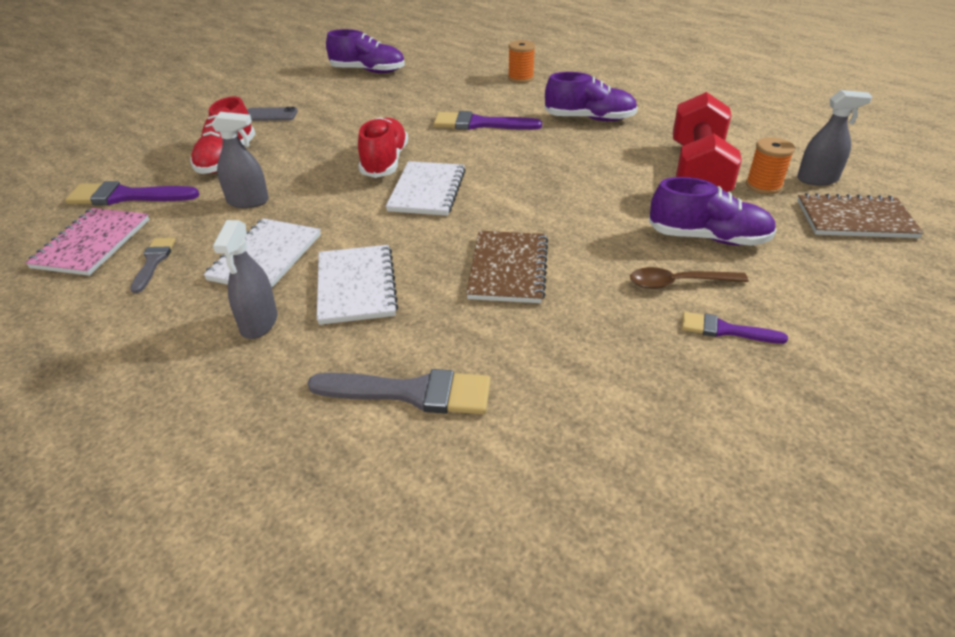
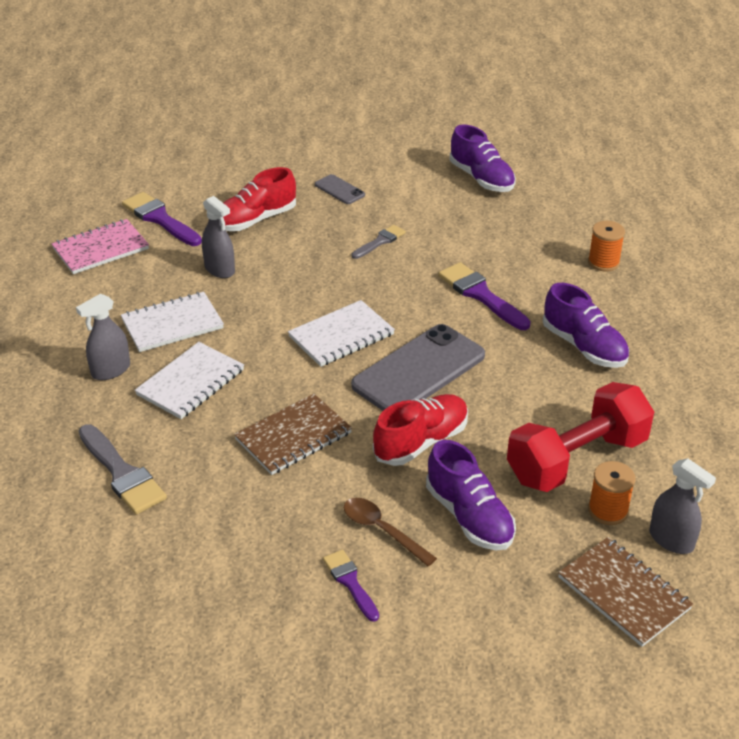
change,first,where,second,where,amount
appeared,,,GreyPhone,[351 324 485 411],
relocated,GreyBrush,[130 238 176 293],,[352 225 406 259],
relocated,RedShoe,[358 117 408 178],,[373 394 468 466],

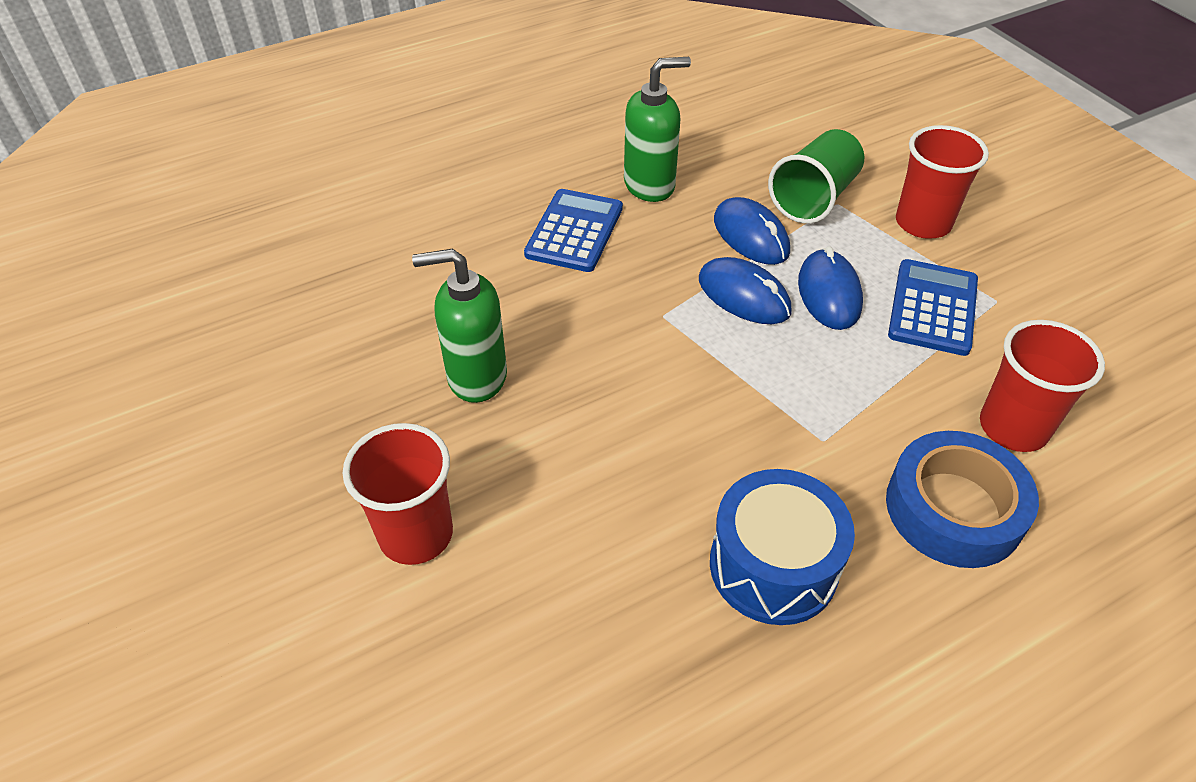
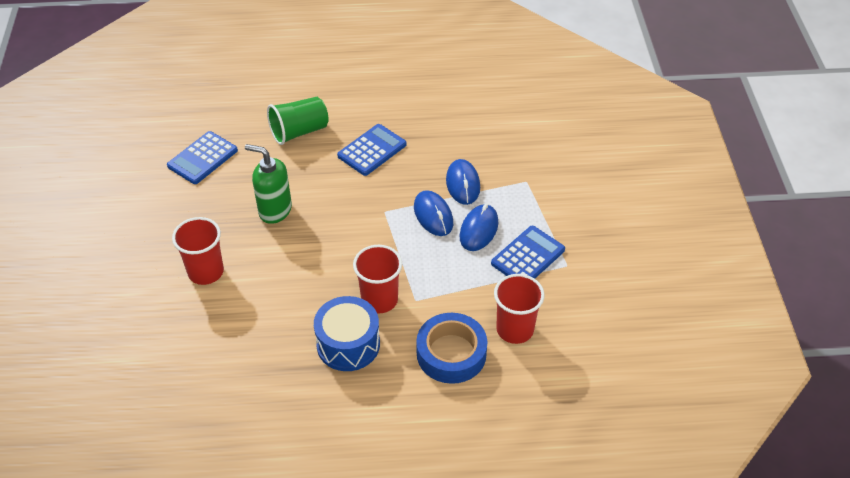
change,first,where,second,where,amount
appeared,,,BlueCalculator,[167 131 238 184],
relocated,GreenCup,[768 129 865 224],,[267 97 329 145],
relocated,RedCup,[896 125 989 239],,[353 245 402 313],
missing,GreenSoapDispenser,[624 57 691 202],,,

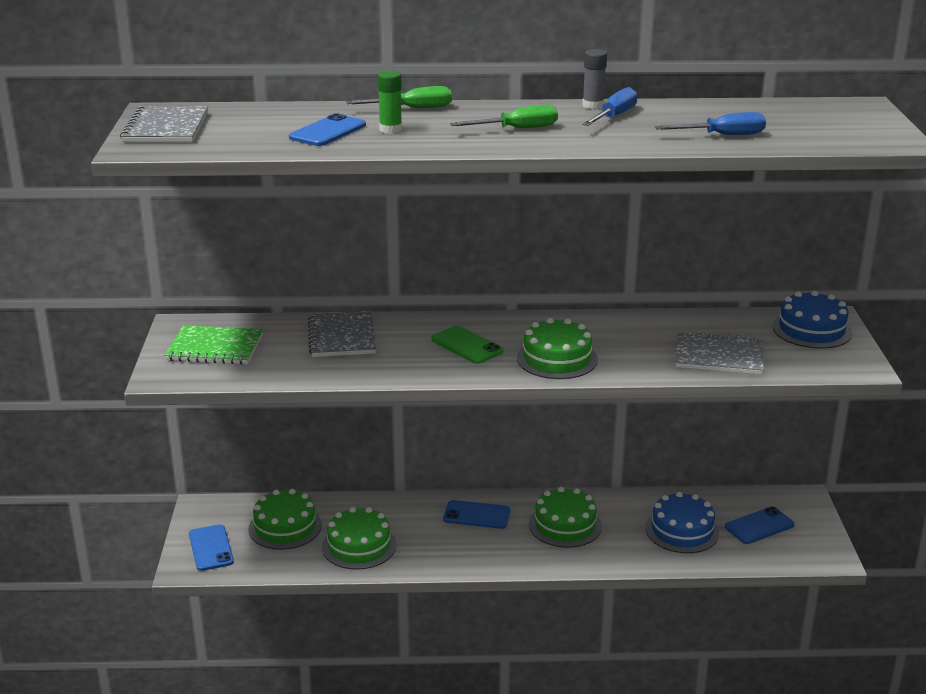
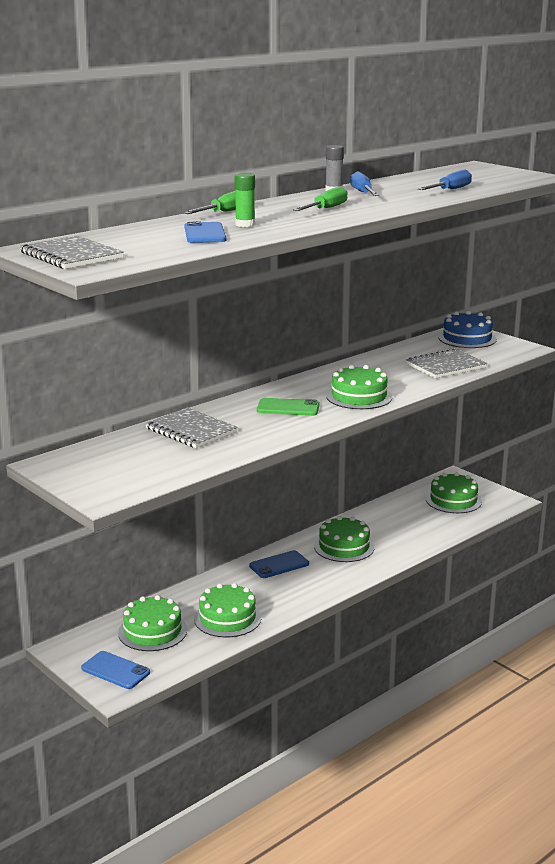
change,first,where,second,where,amount
exchanged,BluePhone,[725 506 795 544],GreenCake,[426 472 482 513],
missing,GreenNotebook,[164 325 263 365],,,
missing,BlueCake,[645 492 719 553],,,

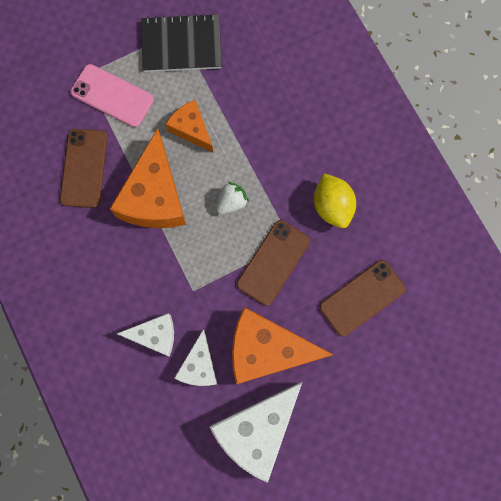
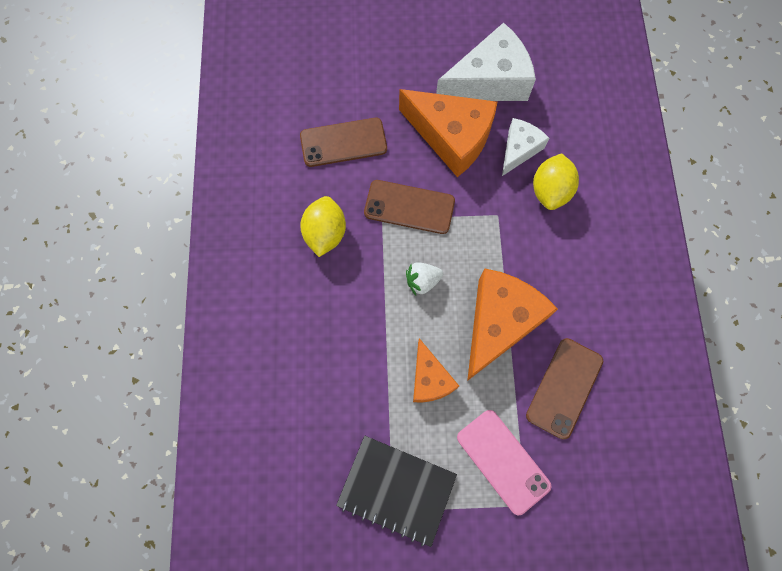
change,first,where,second,where,amount
spun,BrownPhone,[237 220 310 306],,[364 180 455 234],45 degrees clockwise
exchanged,WhiteCheese,[117 313 174 357],YellowLemon,[533 153 579 210],

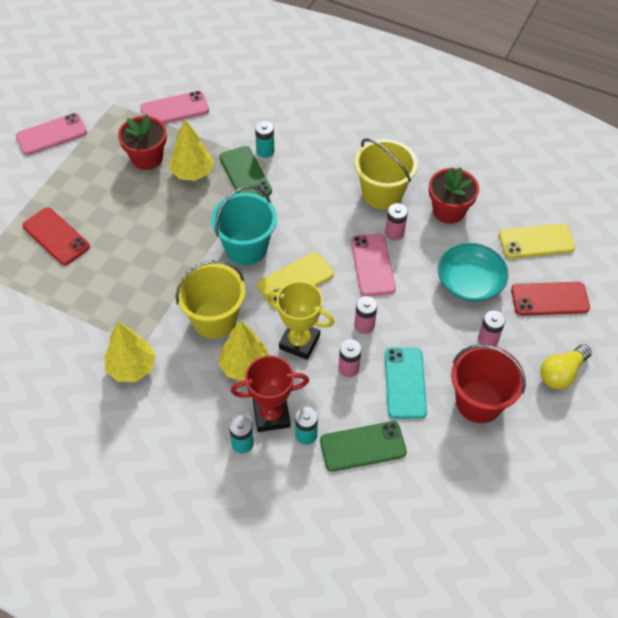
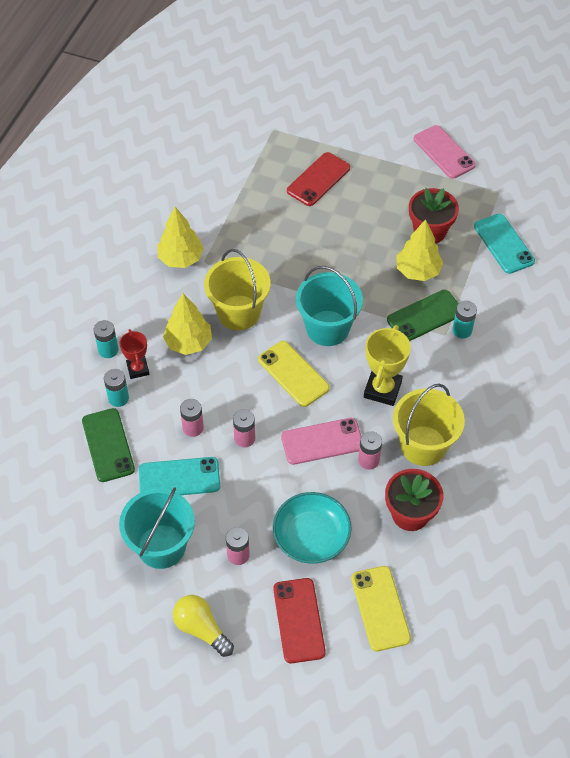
change,first,where,second,where,amount
size,RedTrophy,[231 355 309 432],,[119 329 149 379],x0.63
colour,RedBucket,[451 344 526 423],TurquoiseBucket,[119 487 195 569],
relocated,YellowTrophy,[266 281 334 360],,[364 325 411 406],
colour,PinkPhone,[140 91 209 124],TurquoisePhone,[474 214 535 274],

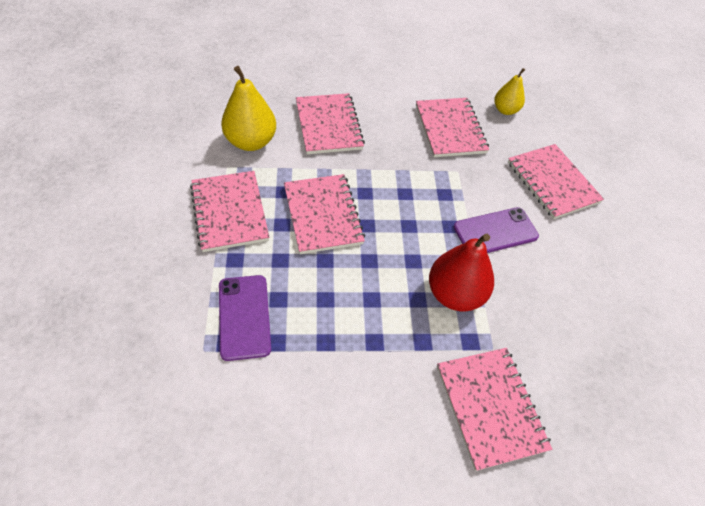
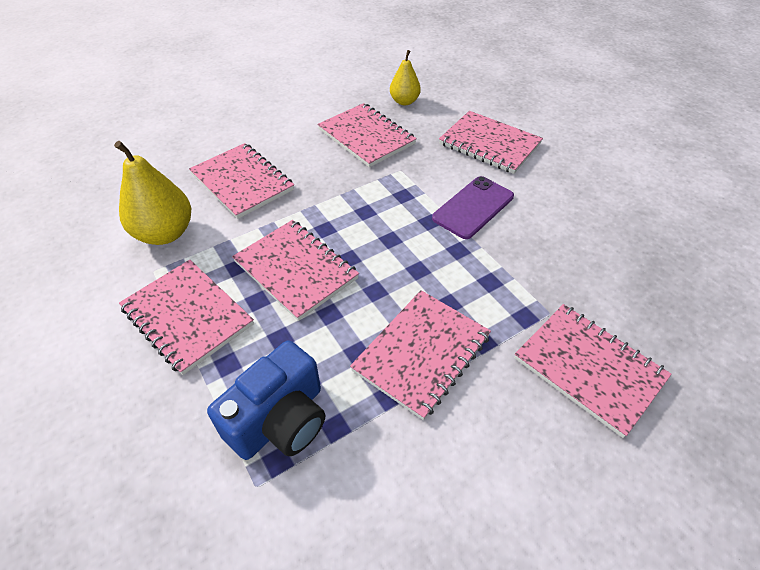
change,first,where,second,where,amount
exchanged,PurplePhone,[219 275 271 361],BlueCamera,[207 340 325 460],
appeared,,,PinkNotebook,[350 290 491 420],
missing,RedPear,[429 234 494 311],,,

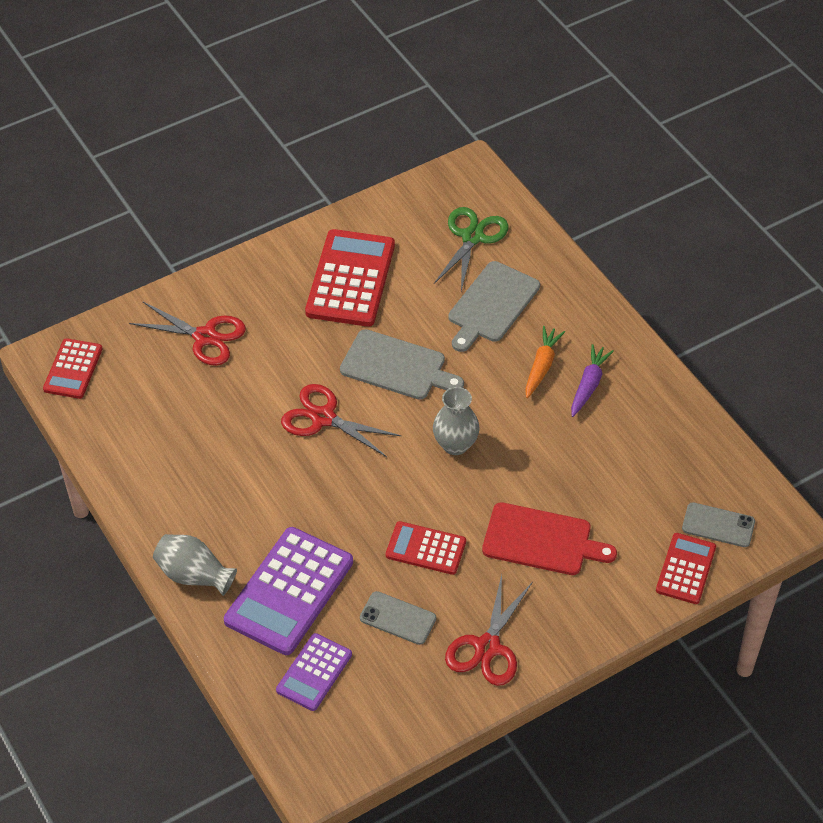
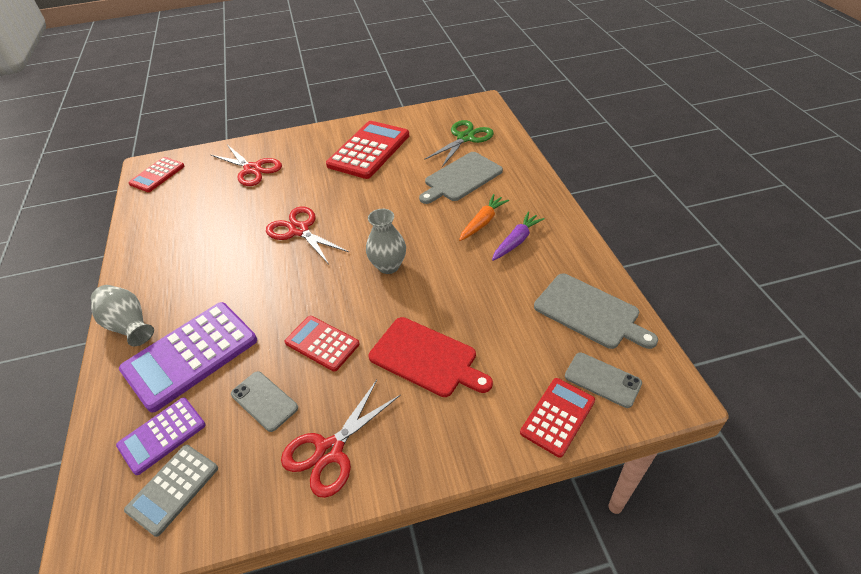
change,first,where,second,where,amount
appeared,,,GreyCalculator,[124 445 218 537],
relocated,GreyCuttingBoard,[340 329 464 400],,[534 274 658 349],

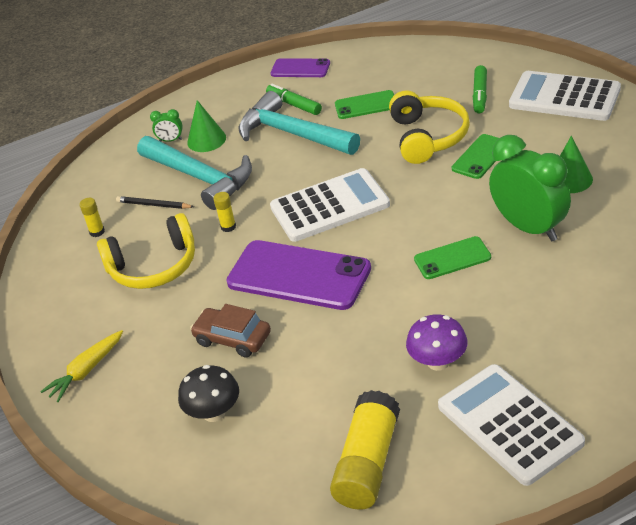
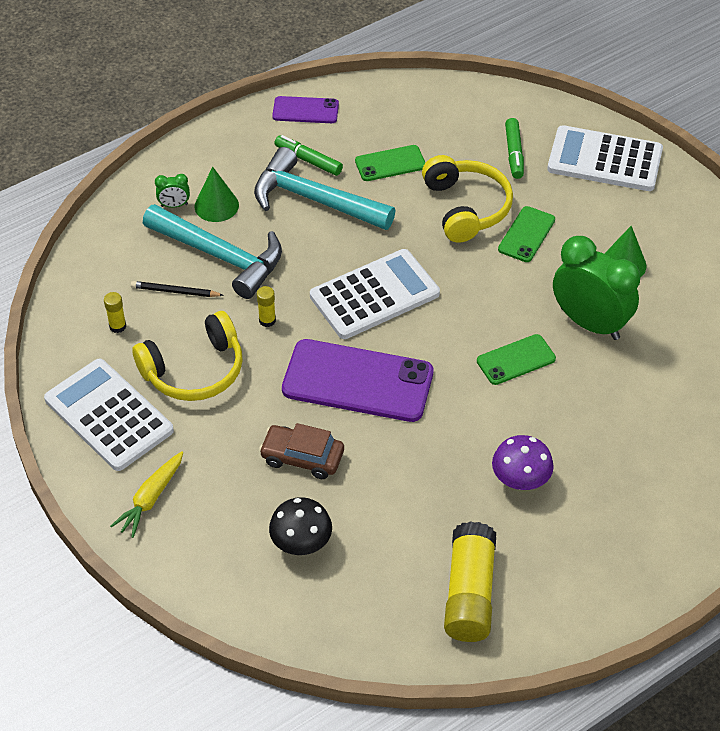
change,first,where,second,where,amount
relocated,WhiteCalculator,[438 364 585 486],,[44 359 174 471],

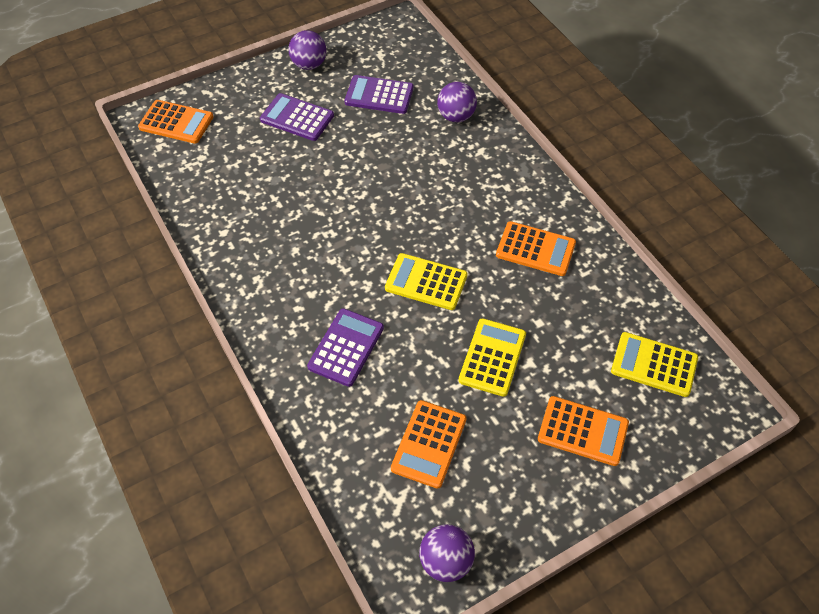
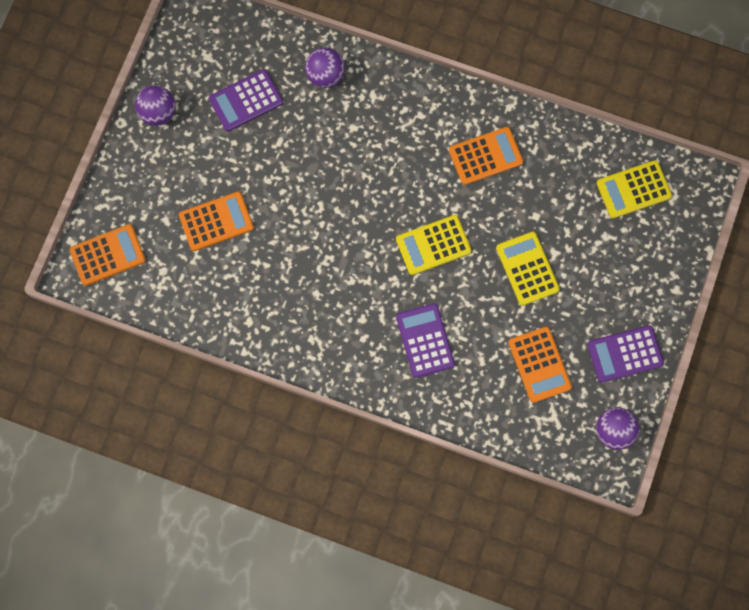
change,first,where,second,where,amount
relocated,OrangeCalculator,[538 396 629 466],,[179 192 254 251],
relocated,PurpleCalculator,[260 93 334 141],,[587 325 664 383],

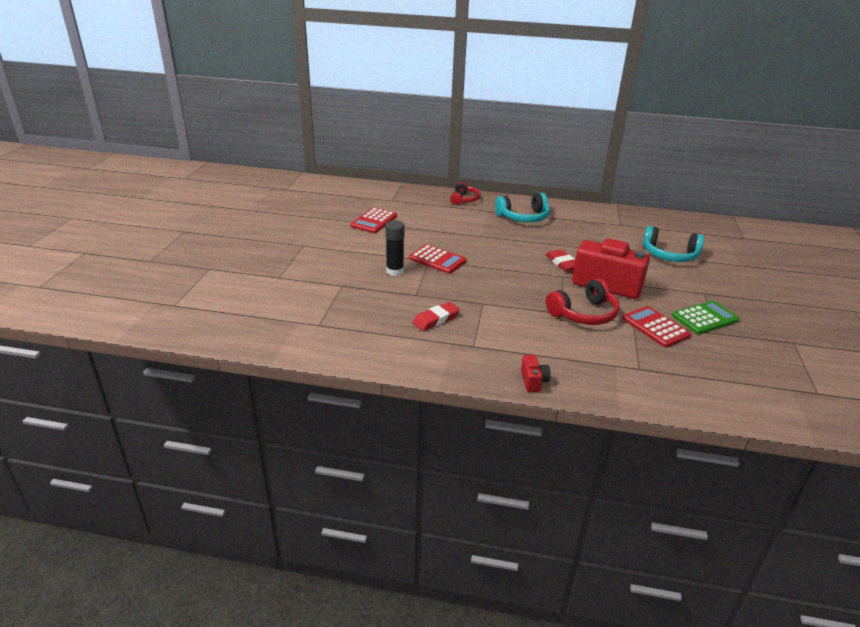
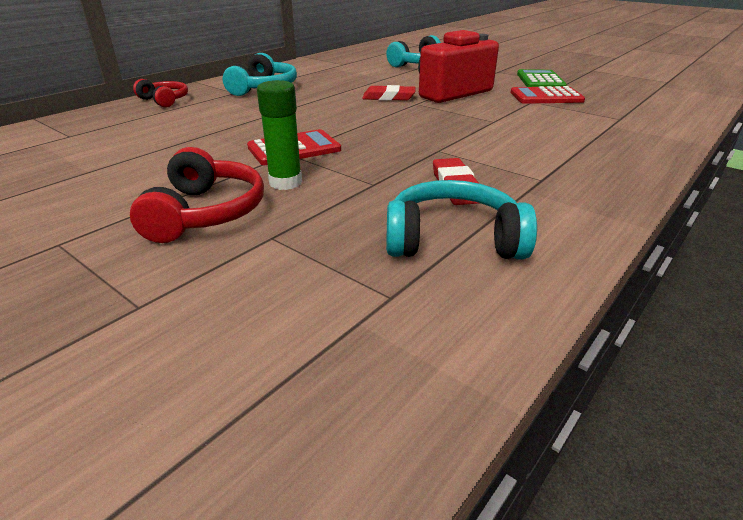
change,first,where,second,where,amount
relocated,RedHeadphones,[546 278 619 325],,[130 147 264 243],
colour,BlackGlueStick,[385 220 405 276],GreenGlueStick,[257 80 302 190],
appeared,,,TurquoiseHeadphones,[386 180 537 259],
missing,RedCalculator,[350 207 397 233],,,
missing,RedCamera,[521 355 551 392],,,

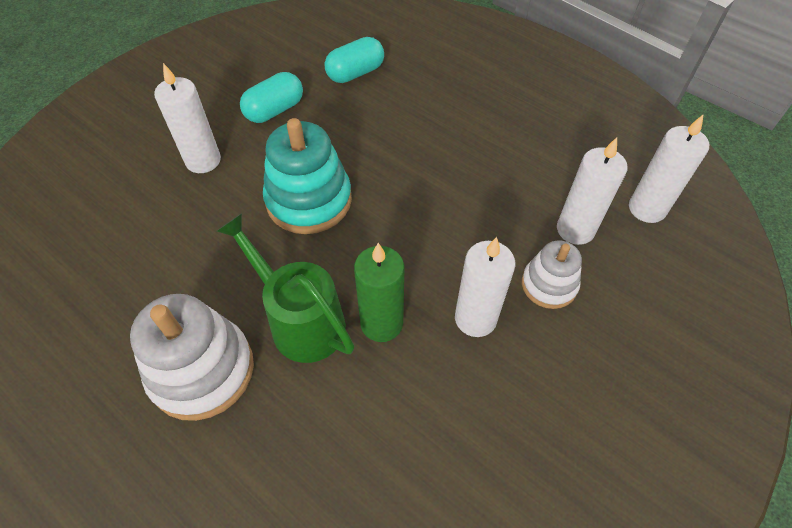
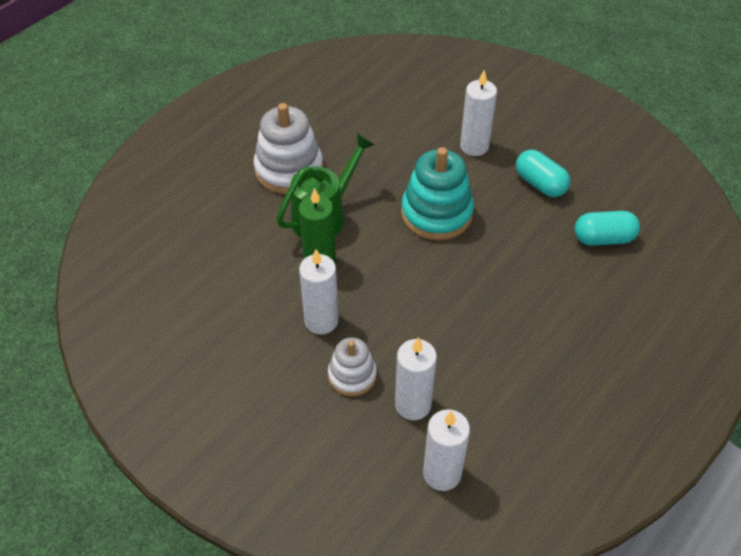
change,first,where,second,where,amount
spun,TurquoiseCapsule,[324 37 384 83],,[574 211 640 246],60 degrees counterclockwise

